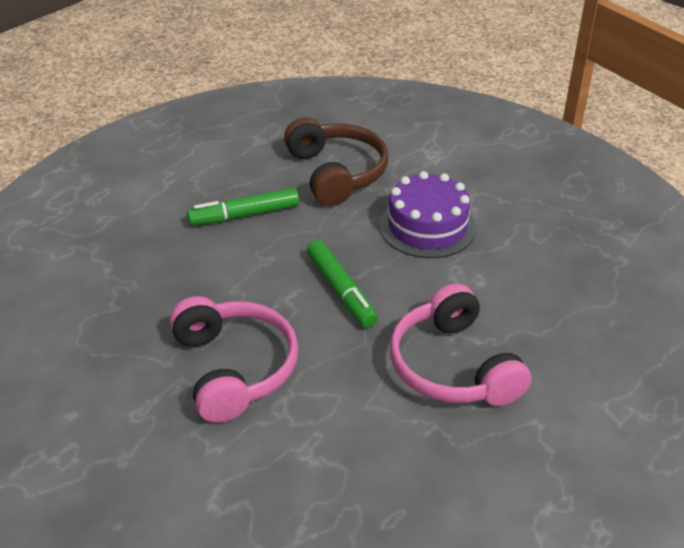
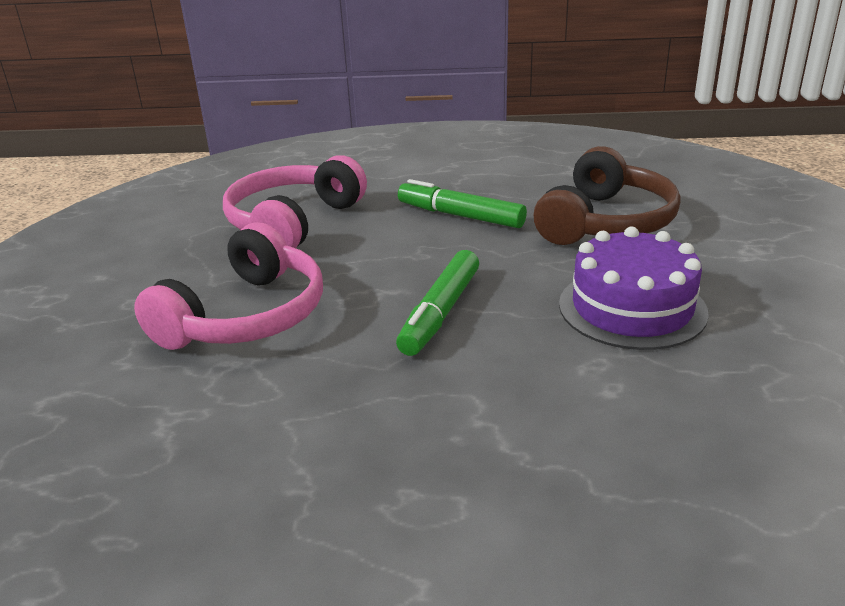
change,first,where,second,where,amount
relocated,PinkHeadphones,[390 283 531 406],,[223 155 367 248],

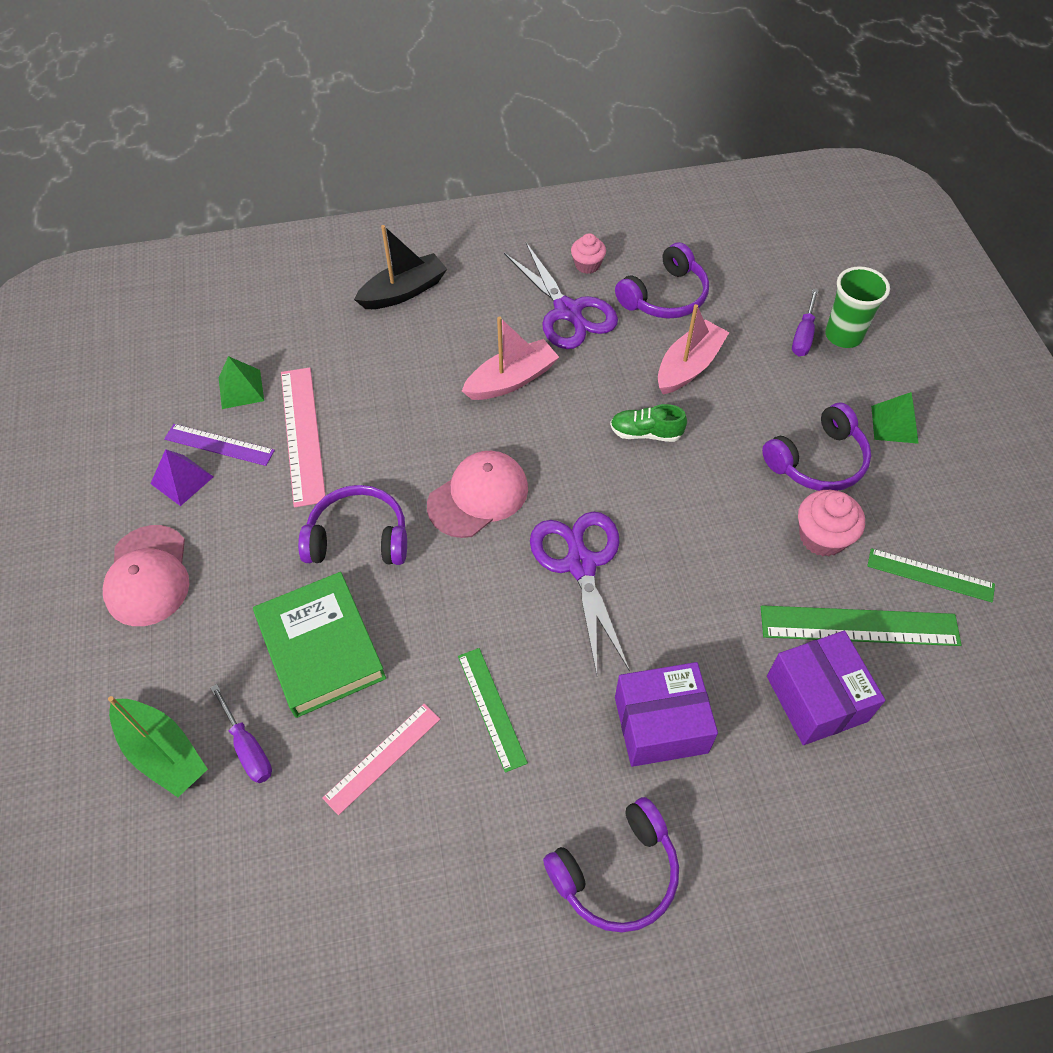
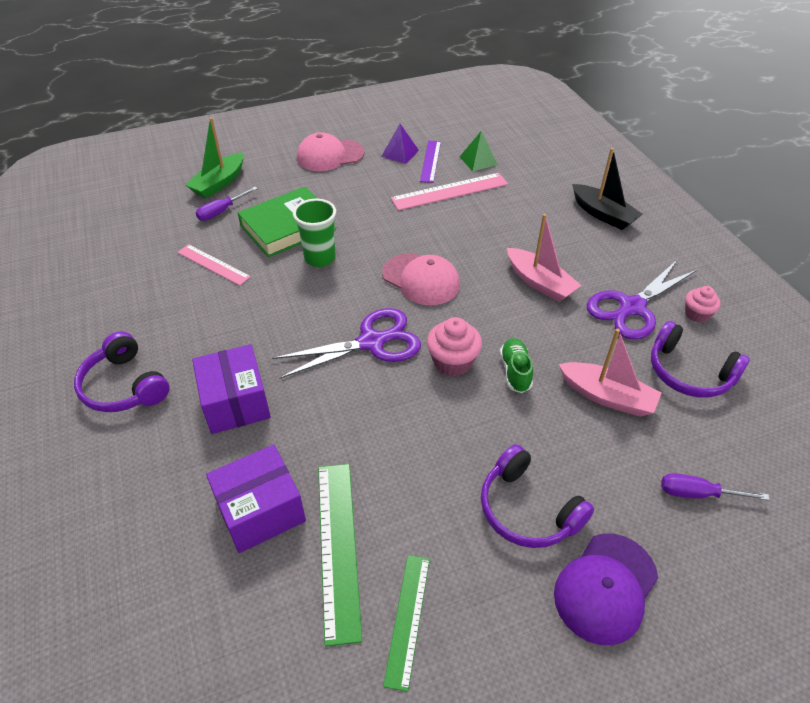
change,first,where,second,where,amount
relocated,GreenCup,[825 266 890 348],,[293 199 336 267],
relocated,PinkCupcake,[798 490 865 556],,[427 317 482 377],
exchanged,GreenPyramid,[871 392 919 444],PurpleCap,[554 534 658 645],
missing,PurpleHeadphones,[298 485 407 565],,,
missing,GreenRuler,[458 648 528 773],,,

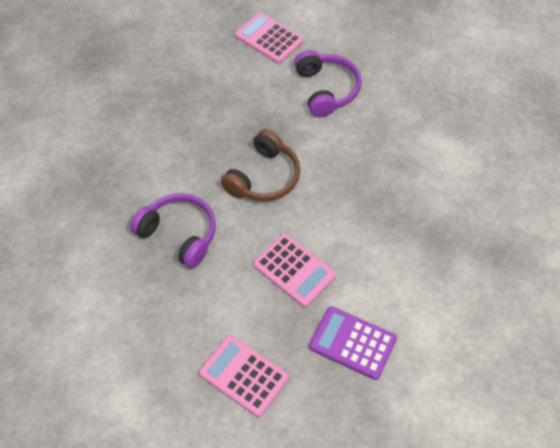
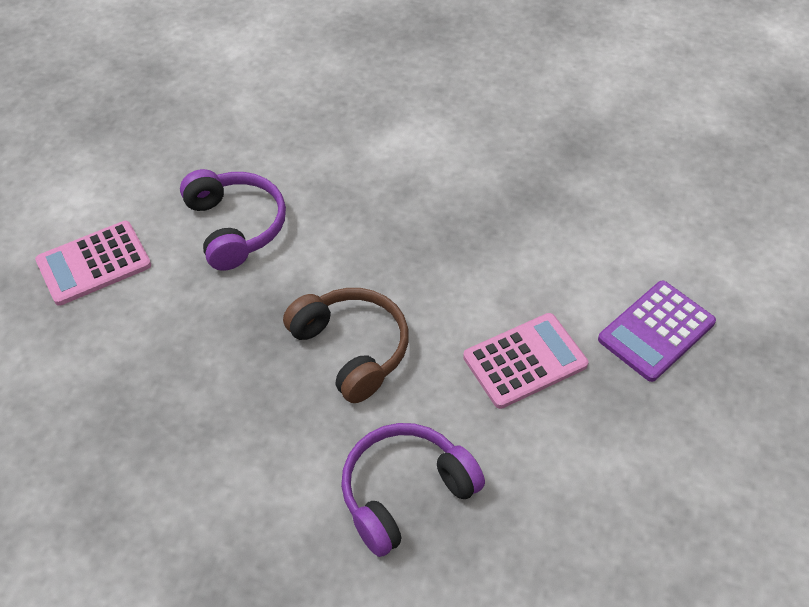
change,first,where,second,where,amount
spun,PurpleHeadphones,[294 50 362 117],,[180 169 286 271],60 degrees clockwise
missing,PinkCalculator,[199 335 289 417],,,

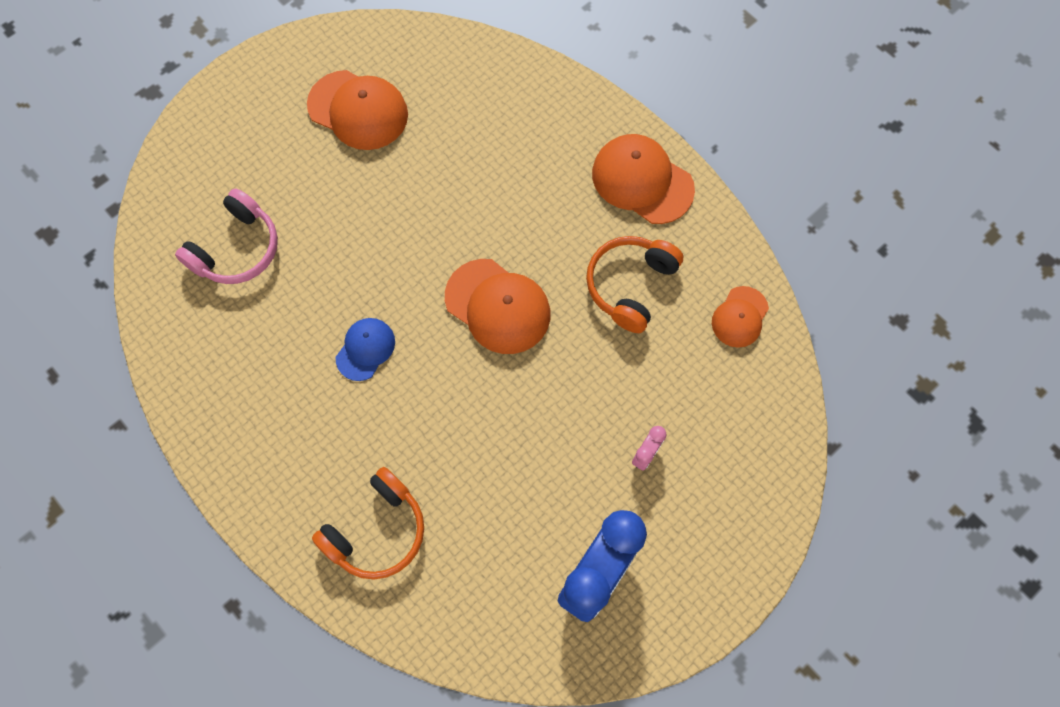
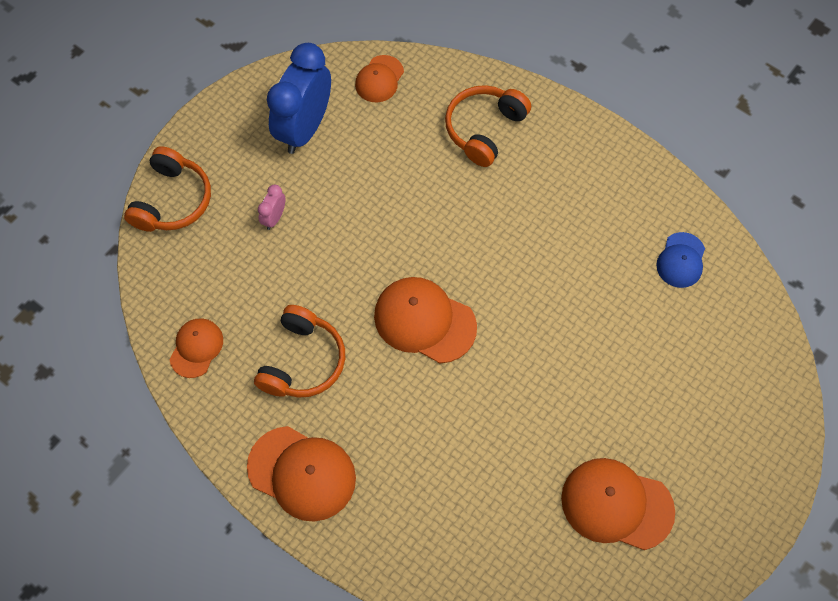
change,first,where,second,where,amount
appeared,,,OrangeHeadphones,[124 146 211 232],
appeared,,,OrangeCap,[355 55 404 102],
relocated,BlueCap,[336 318 395 381],,[656 232 705 288],
missing,PinkHeadphones,[175 188 278 284],,,

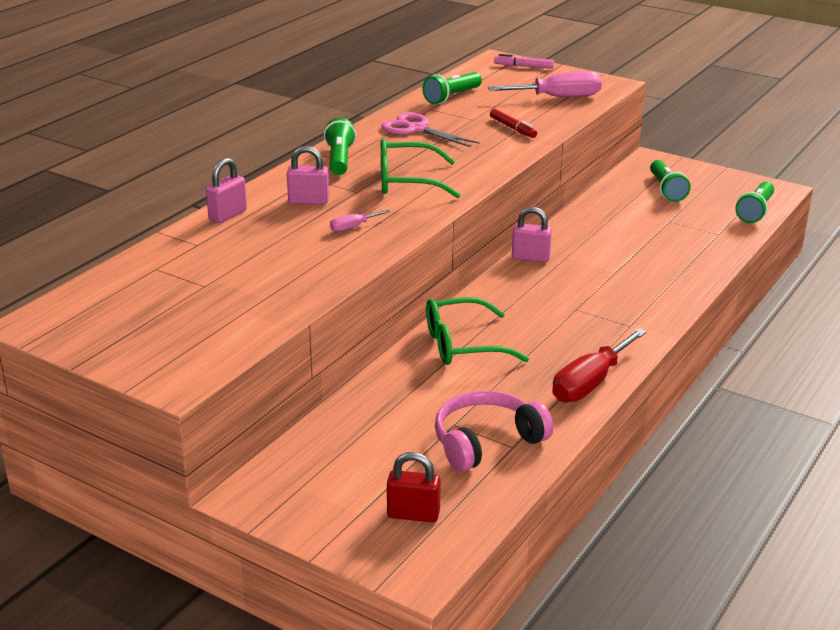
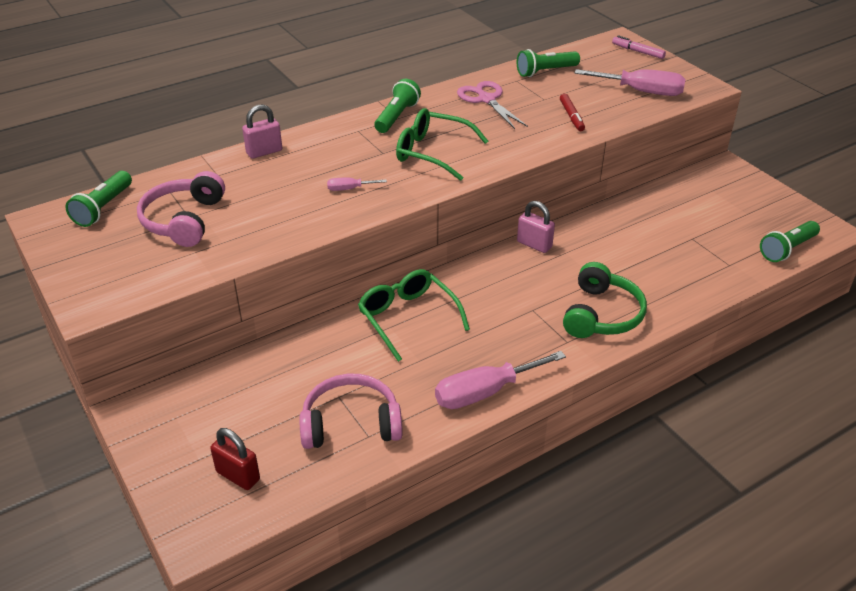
change,first,where,second,where,amount
relocated,GreenFlashlight,[650 160 691 202],,[65 171 132 227],
appeared,,,PinkHeadphones,[137 171 225 247],
spun,GreenGlasses,[426 297 529 365],,[358 269 470 362],45 degrees clockwise
colour,RedScrewdriver,[552 328 646 402],PinkScrewdriver,[435 351 566 409],
appeared,,,GreenHeadphones,[563 262 647 338],
missing,PinkPadlock,[287 146 329 205],,,

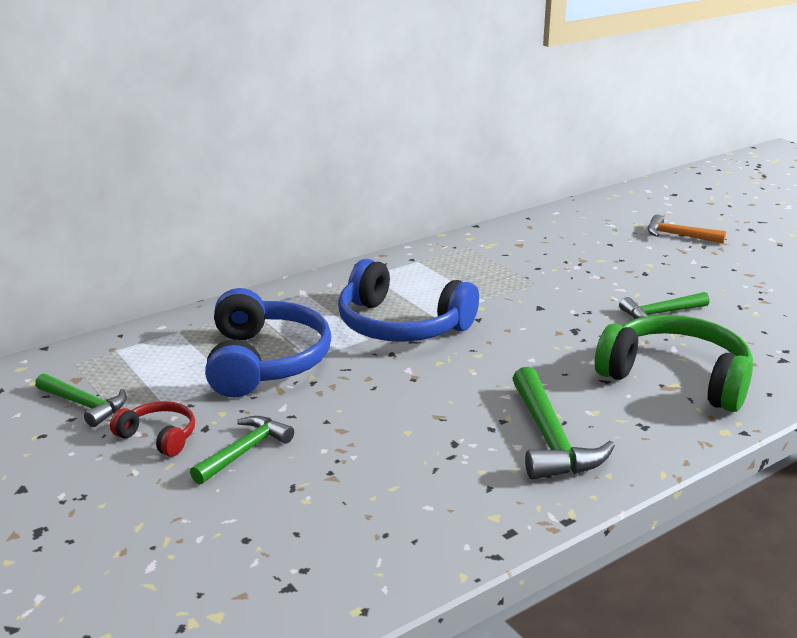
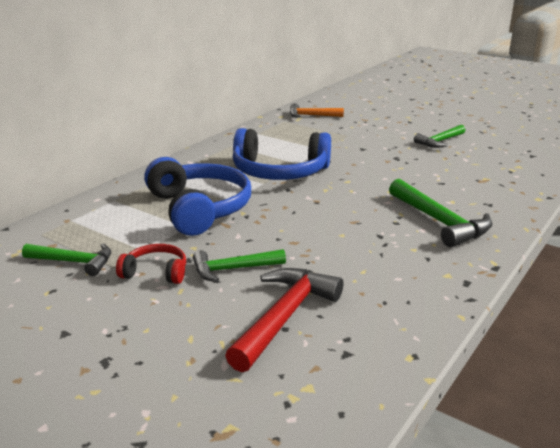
change,first,where,second,where,amount
spun,GreenHammer,[190 416 294 484],,[193 249 286 282],120 degrees counterclockwise
appeared,,,RedHammer,[225 268 343 372],
relocated,OrangeHammer,[648 215 726 244],,[290 103 344 118],
missing,GreenHeadphones,[595 315 753 412],,,

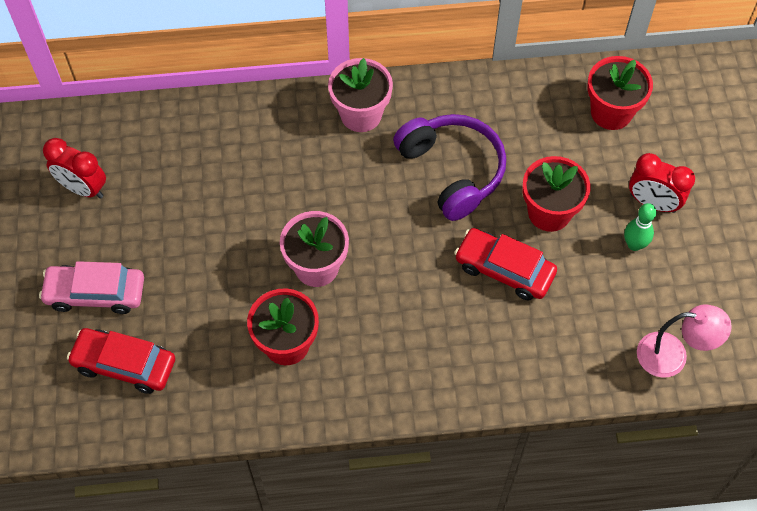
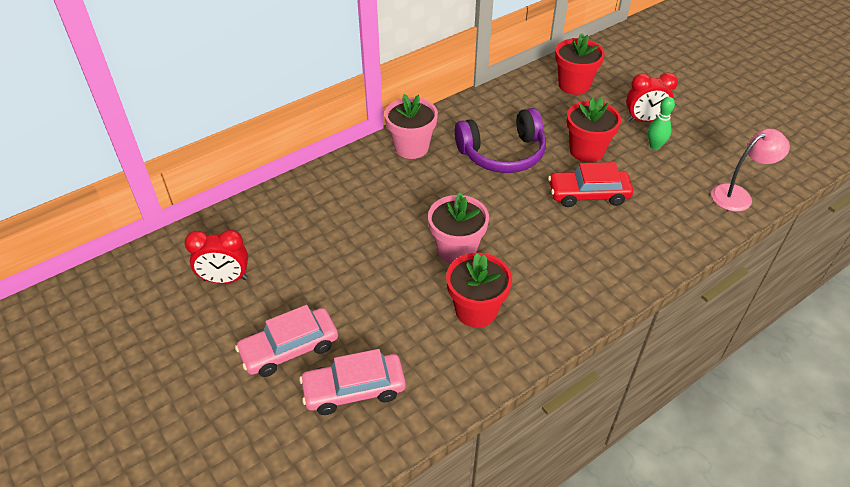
change,first,where,second,where,amount
colour,RedCar,[67 328 175 394],PinkCar,[299 349 406 415],
spun,PurpleHeadphones,[393 114 506 221],,[454 108 546 173],135 degrees clockwise

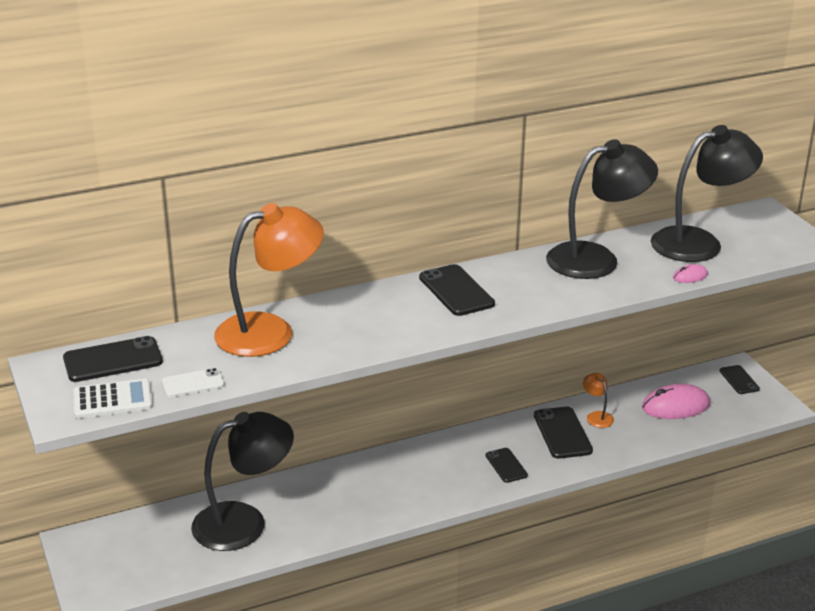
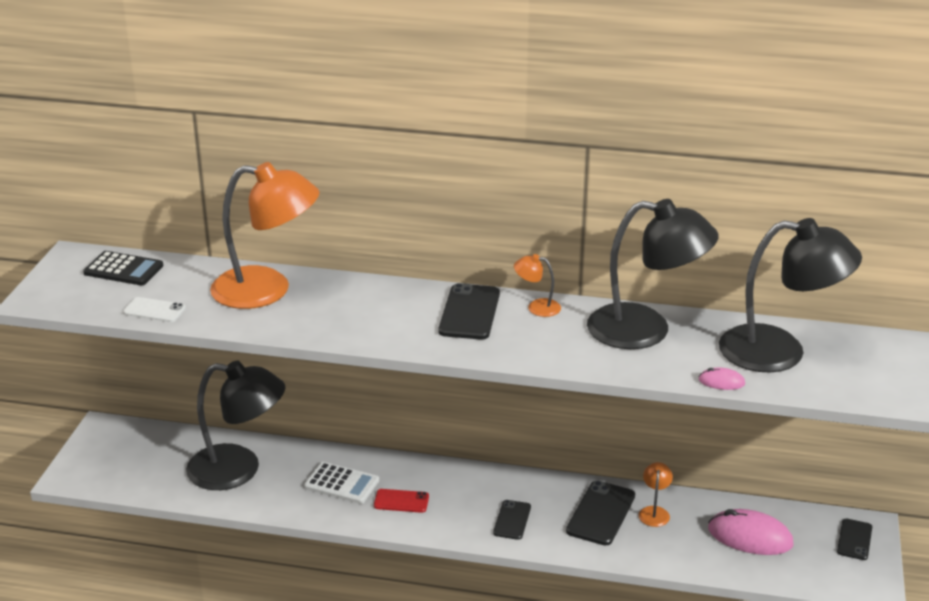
change,first,where,second,where,amount
exchanged,BlackPhone,[63 336 163 382],BlackCalculator,[83 251 163 285],
relocated,WhiteCalculator,[73 378 152 418],,[304 462 379 504],
appeared,,,RedPhone,[374 489 429 513],
appeared,,,OrangeLamp,[514 254 561 317],

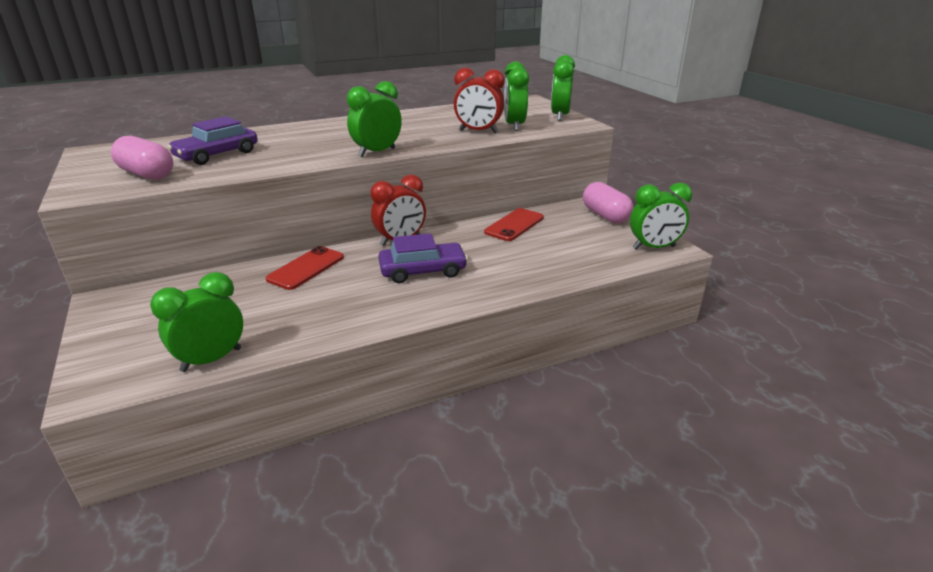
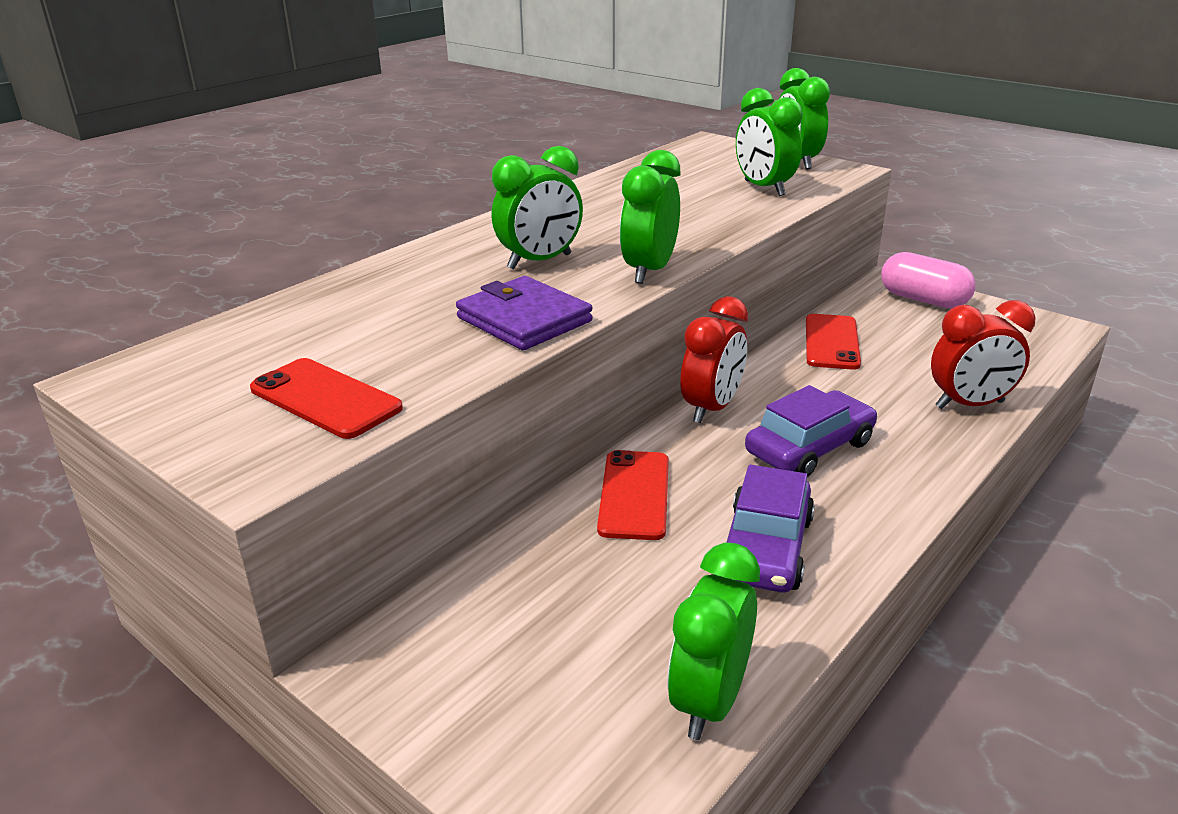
change,first,where,second,where,amount
exchanged,PinkCapsule,[111 136 173 180],RedPhone,[250 358 403 439],
appeared,,,PurpleWallet,[456 276 593 350],
relocated,GreenClock,[630 183 692 250],,[491 146 583 270],
relocated,PurpleCar,[168 116 258 165],,[727 464 815 593],
relocated,RedClock,[454 68 504 133],,[931 300 1036 409],

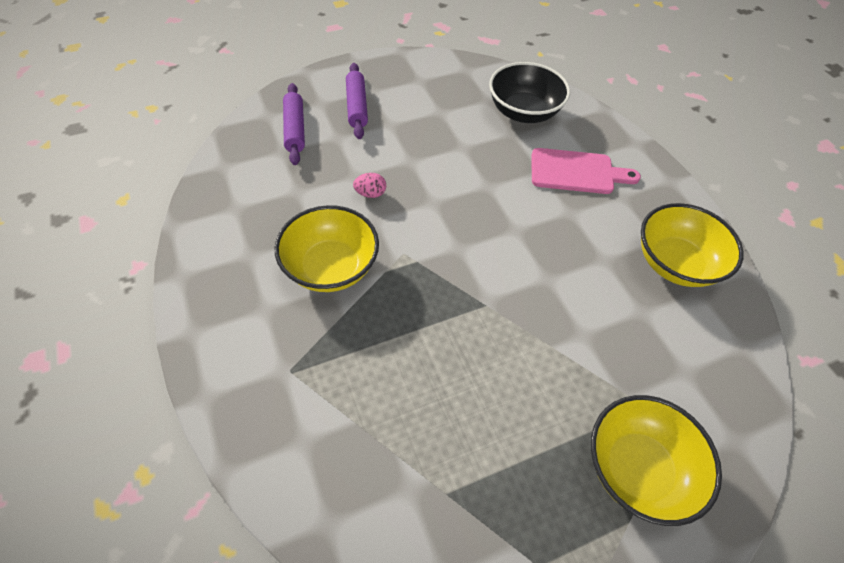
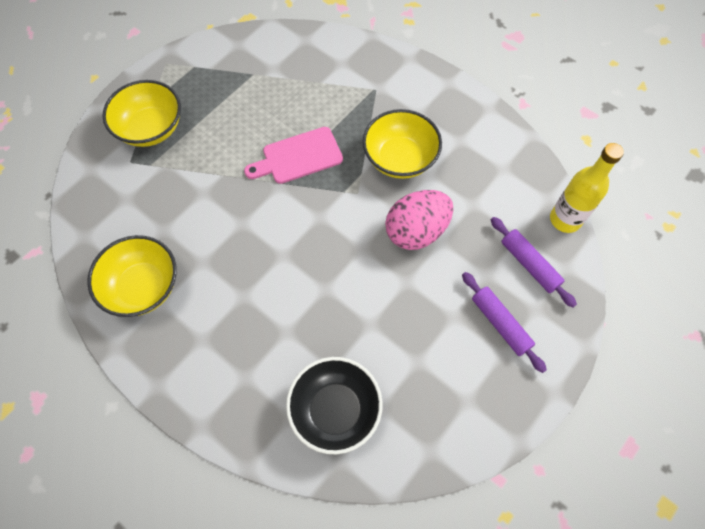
change,first,where,second,where,amount
relocated,PinkCuttingBoard,[532 148 641 194],,[244 127 343 184],
size,PinkEgg,[353 173 386 198],,[385 190 453 250],x2.36
appeared,,,YellowBottle,[550 143 624 233],

